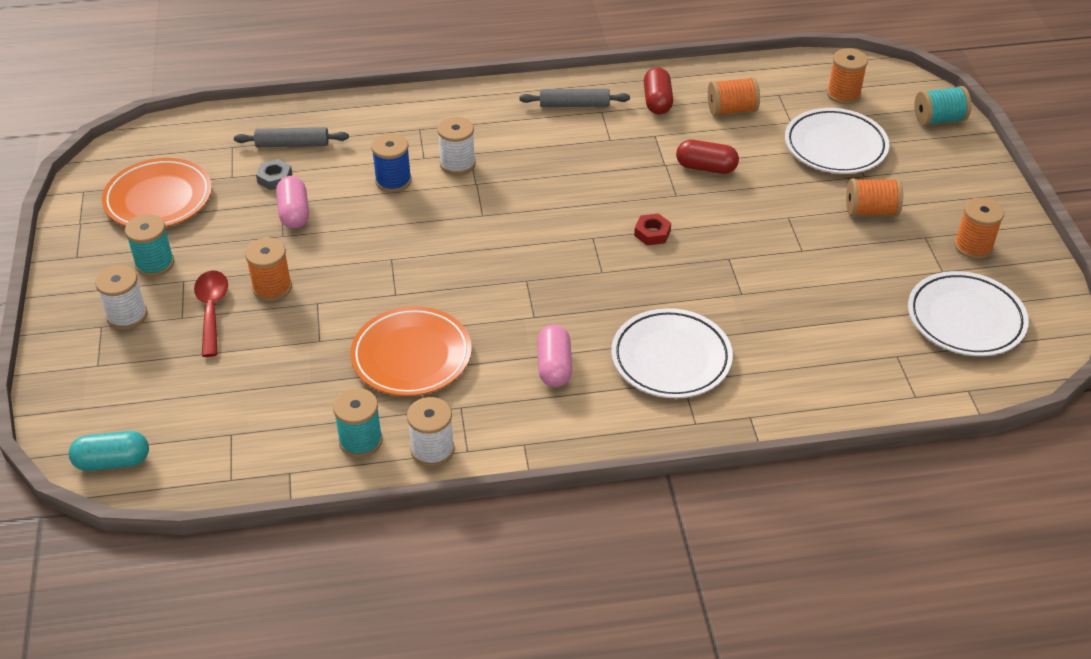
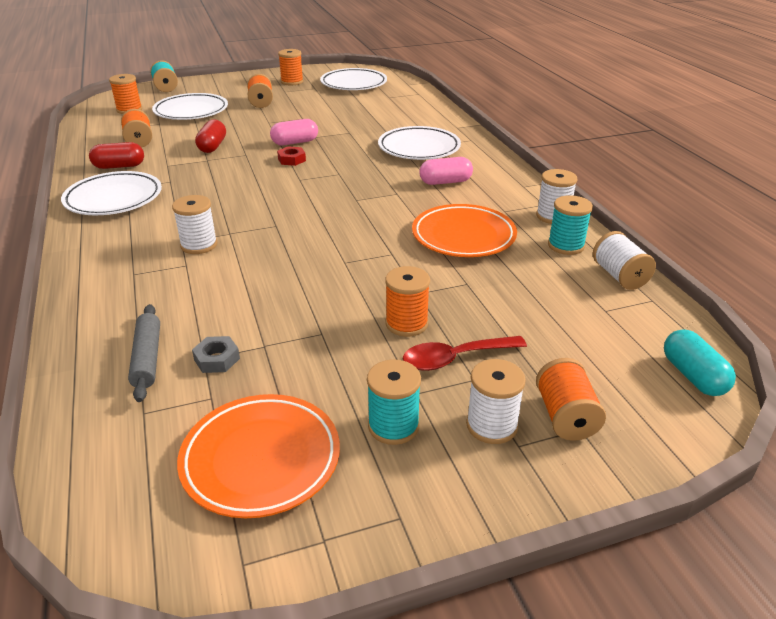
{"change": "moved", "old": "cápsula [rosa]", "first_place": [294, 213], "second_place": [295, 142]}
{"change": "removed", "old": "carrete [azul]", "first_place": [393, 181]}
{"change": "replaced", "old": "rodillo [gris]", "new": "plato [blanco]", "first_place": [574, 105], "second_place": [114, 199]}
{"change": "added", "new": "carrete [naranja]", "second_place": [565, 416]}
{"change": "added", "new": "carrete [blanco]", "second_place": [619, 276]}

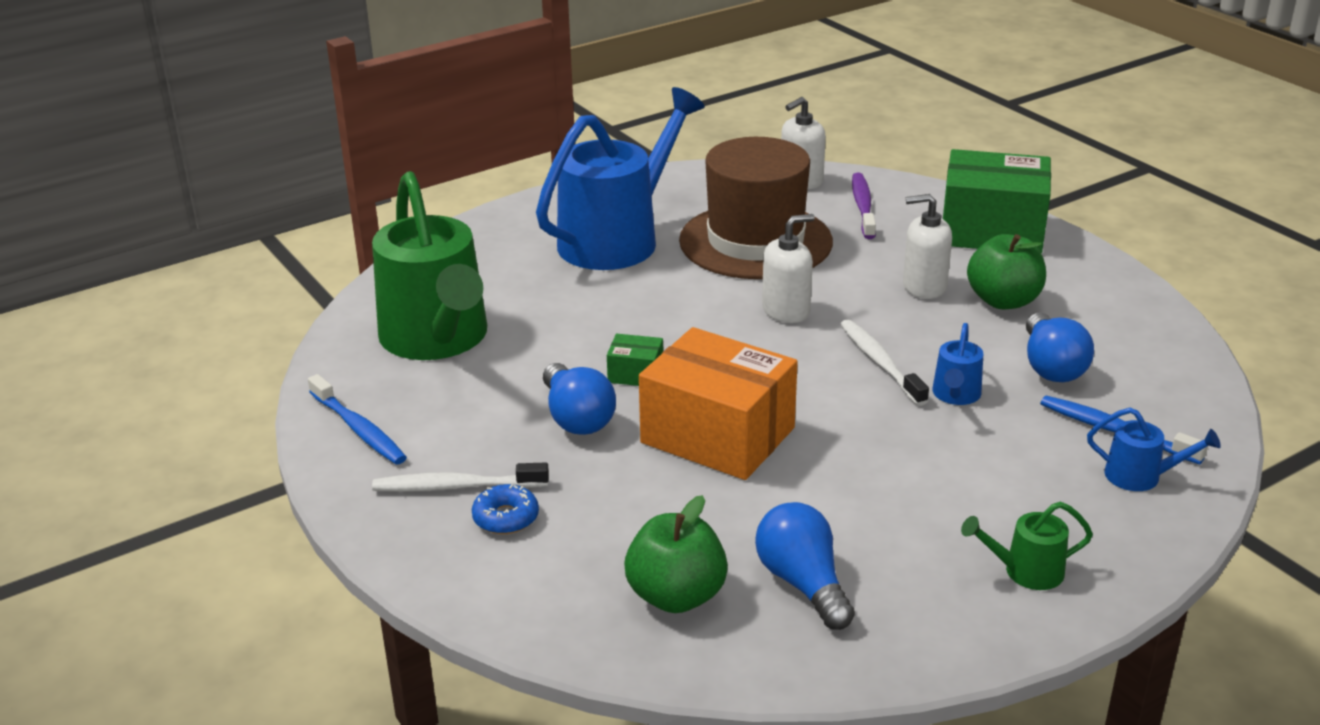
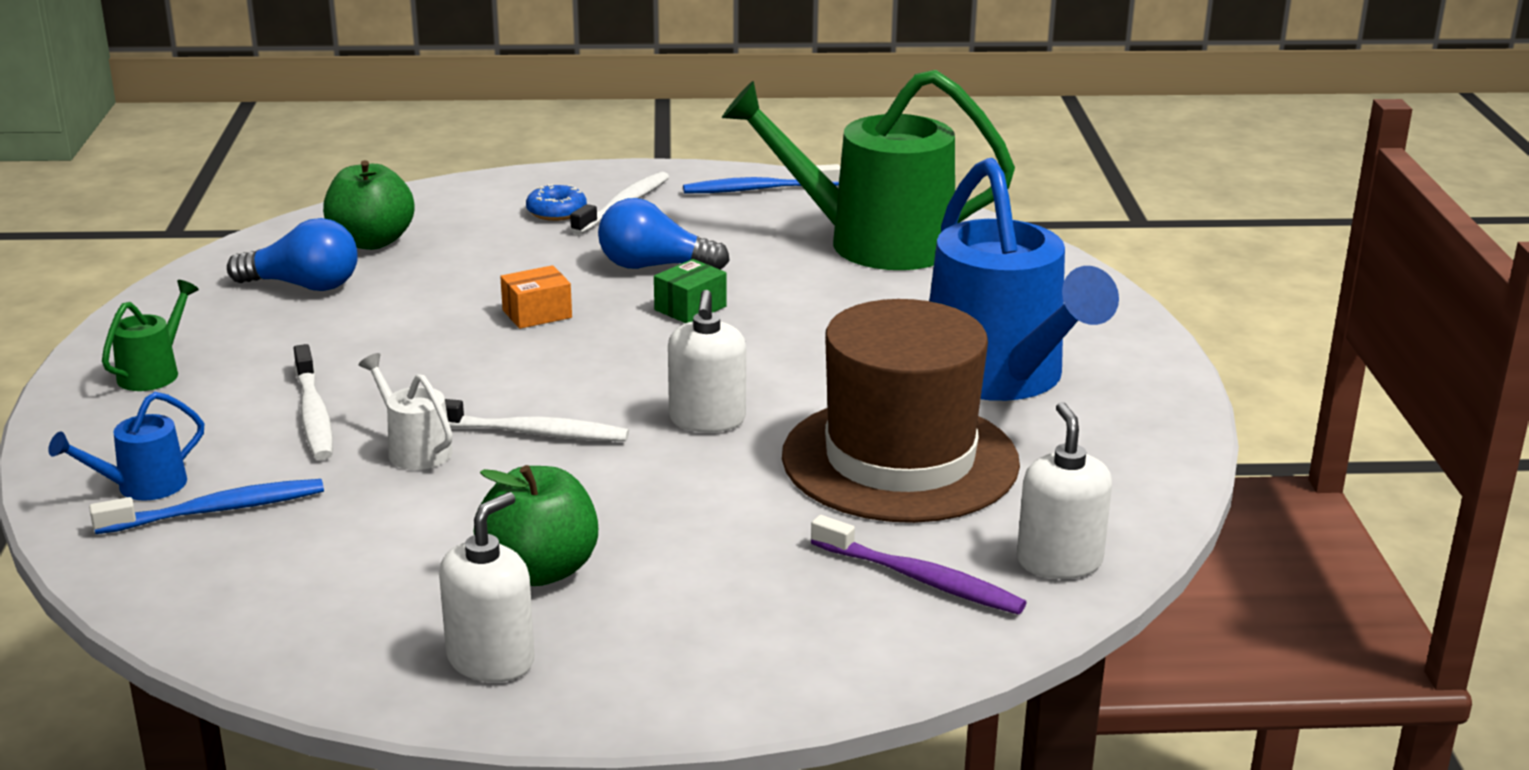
{"change": "resized", "old": "caja [naranja]", "first_place": [718, 435], "second_place": [537, 314], "factor": 0.43}
{"change": "moved", "old": "dispensador de jabón [blanco]", "first_place": [924, 287], "second_place": [491, 660]}
{"change": "recoloured", "old": "regadera [azul]", "new": "regadera [blanco]", "first_place": [955, 395], "second_place": [414, 449]}
{"change": "removed", "old": "caja [verde]", "first_place": [992, 230]}
{"change": "removed", "old": "bombilla [azul]", "first_place": [1051, 366]}
{"change": "added", "new": "cepillo de dientes [blanco]", "second_place": [314, 414]}

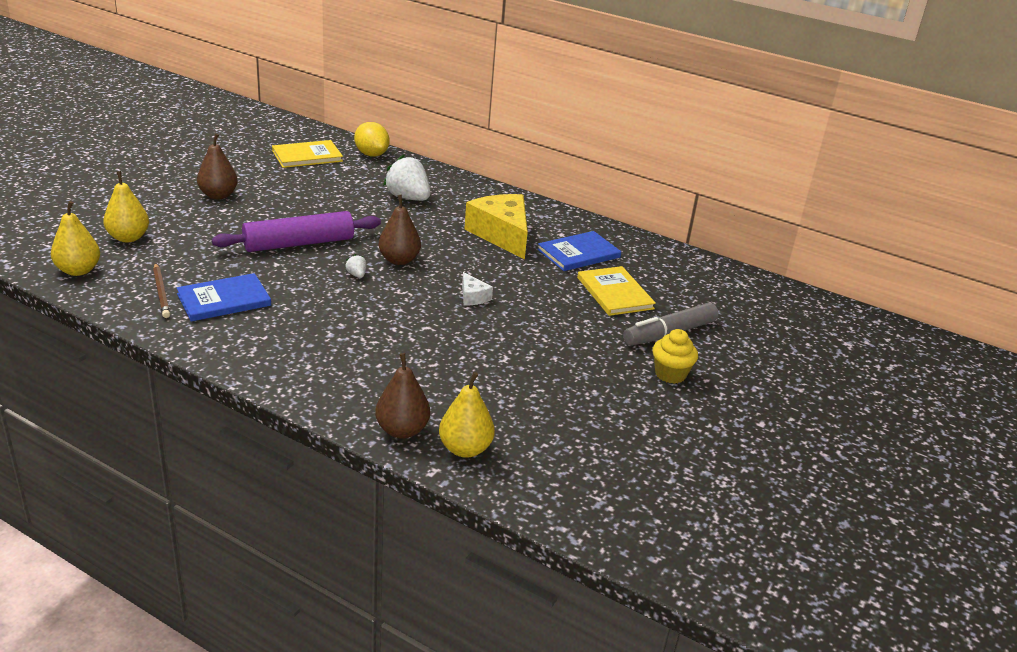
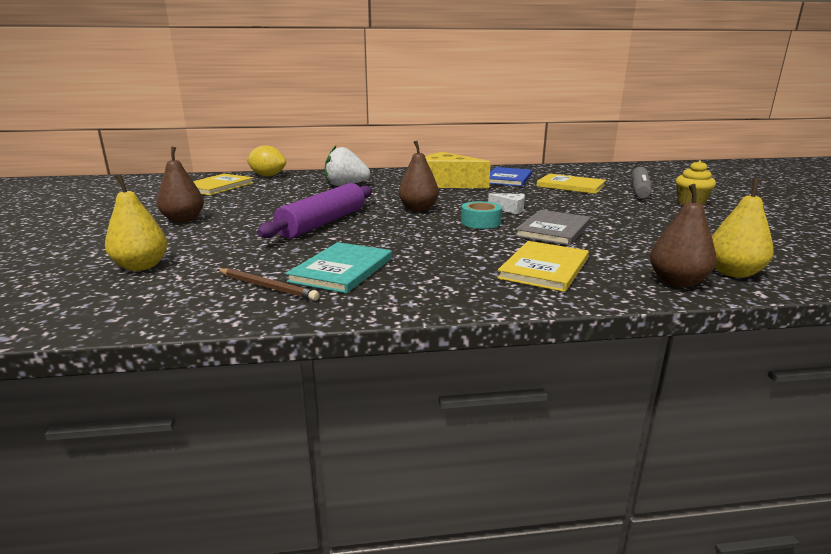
{"change": "removed", "old": "pera [amarillo]", "first_place": [78, 270]}
{"change": "recoloured", "old": "libro [azul]", "new": "libro [turquesa]", "first_place": [224, 300], "second_place": [342, 270]}
{"change": "removed", "old": "fresa [blanco]", "first_place": [356, 275]}
{"change": "added", "new": "cinta adhesiva [turquesa]", "second_place": [480, 222]}
{"change": "added", "new": "libro [amarillo]", "second_place": [544, 268]}
{"change": "added", "new": "libro [gris]", "second_place": [553, 230]}

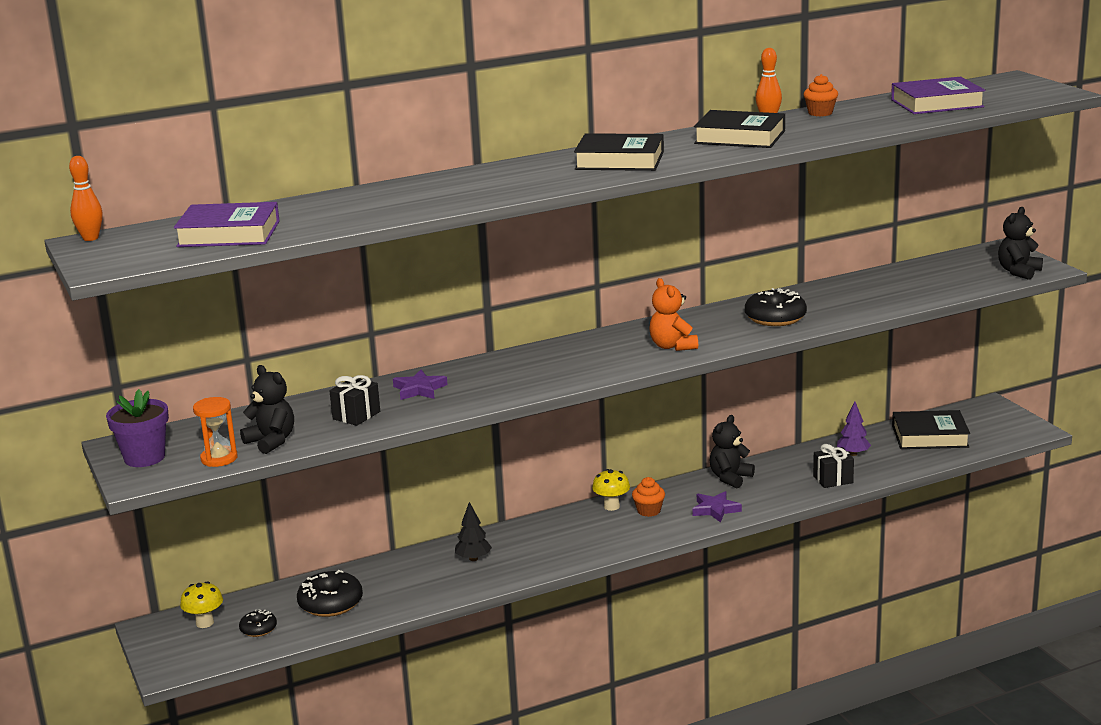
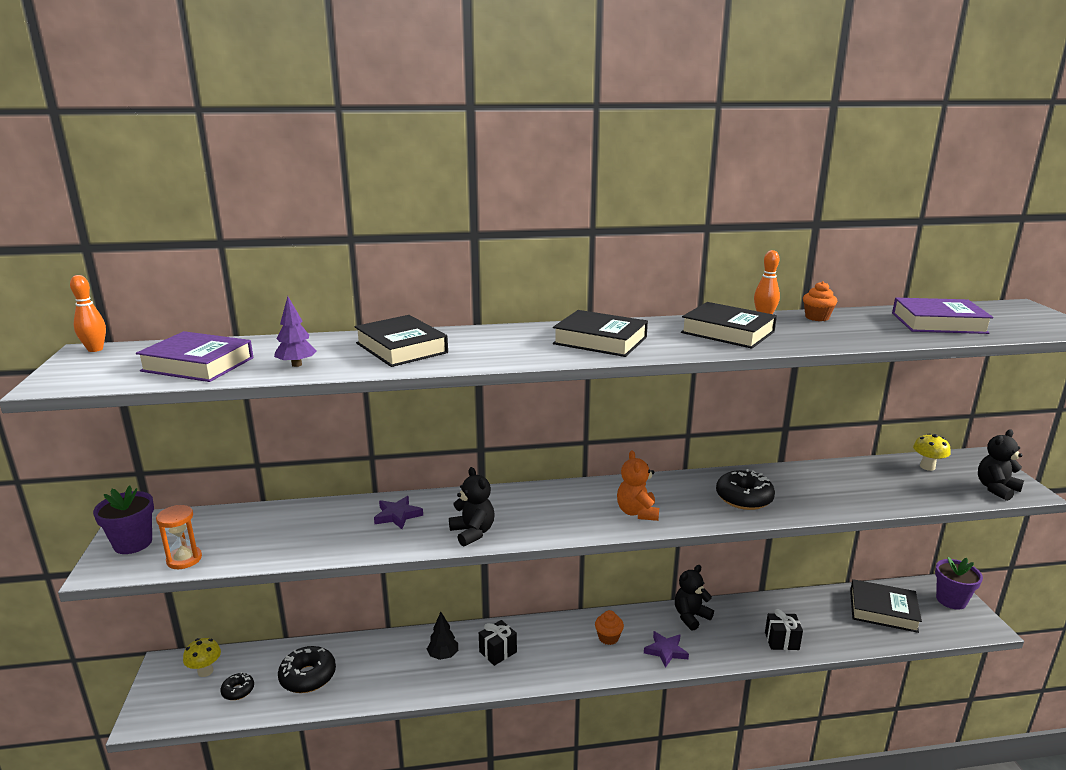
{"change": "moved", "old": "osito [negro]", "first_place": [271, 441], "second_place": [473, 533]}
{"change": "moved", "old": "regalo [negro]", "first_place": [356, 415], "second_place": [498, 652]}
{"change": "moved", "old": "seta [amarillo]", "first_place": [611, 506], "second_place": [927, 467]}
{"change": "moved", "old": "árbol [morado]", "first_place": [853, 454], "second_place": [296, 365]}
{"change": "added", "new": "libro [negro]", "second_place": [401, 348]}
{"change": "added", "new": "maceta [morado]", "second_place": [951, 600]}

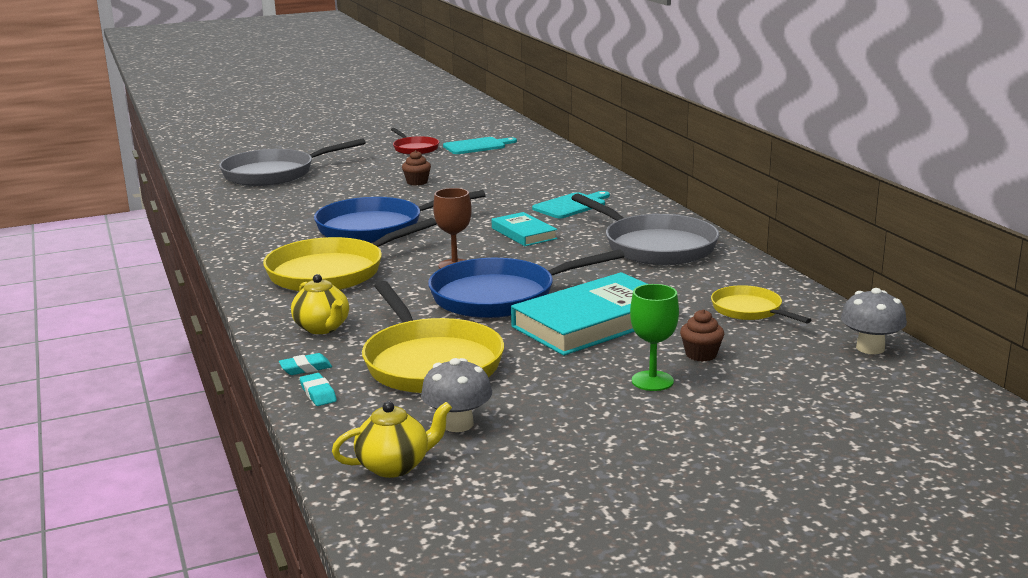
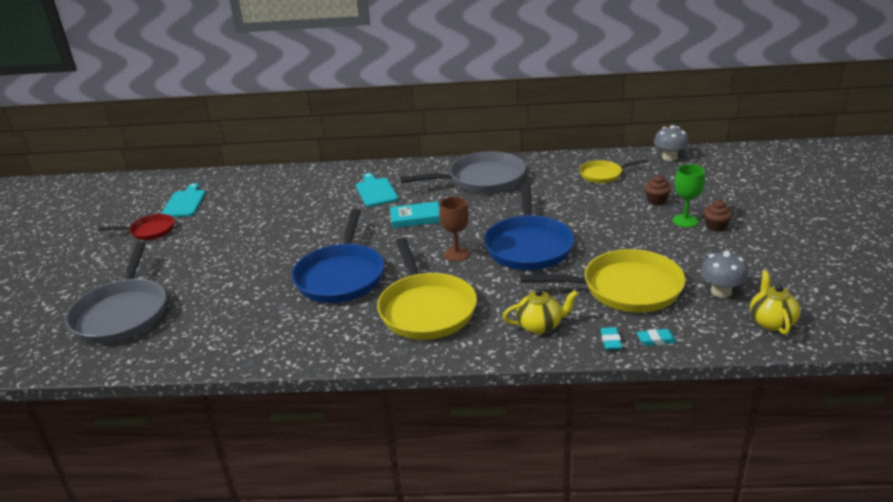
{"change": "moved", "old": "magdalena [marrón]", "first_place": [417, 182], "second_place": [716, 226]}
{"change": "removed", "old": "libro [turquesa]", "first_place": [593, 322]}

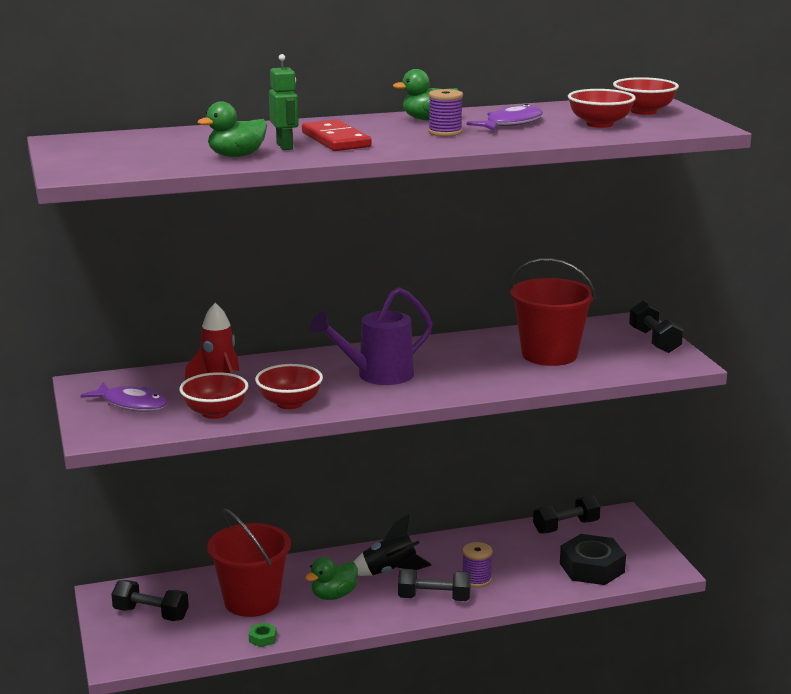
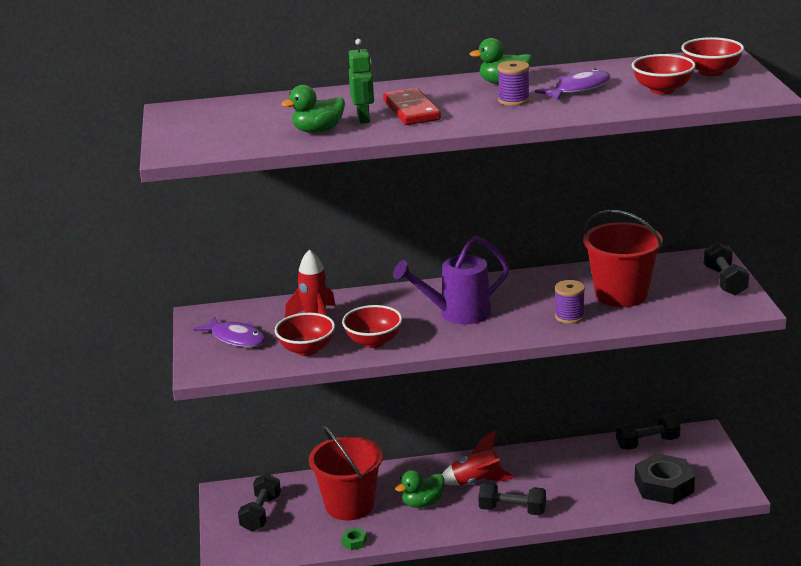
{"change": "turned", "old": "mancuerna [negro]", "first_place": [151, 614], "second_place": [261, 513], "degrees": 75}
{"change": "recoloured", "old": "cohete [negro]", "new": "cohete [rojo]", "first_place": [389, 571], "second_place": [476, 482]}
{"change": "moved", "old": "carrete [morado]", "first_place": [476, 579], "second_place": [569, 317]}

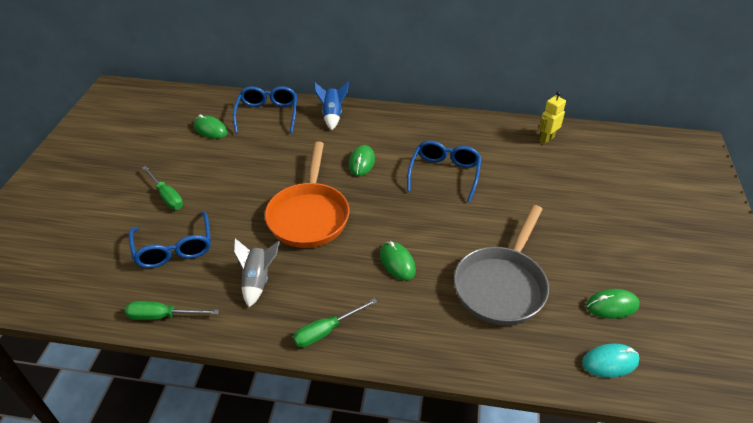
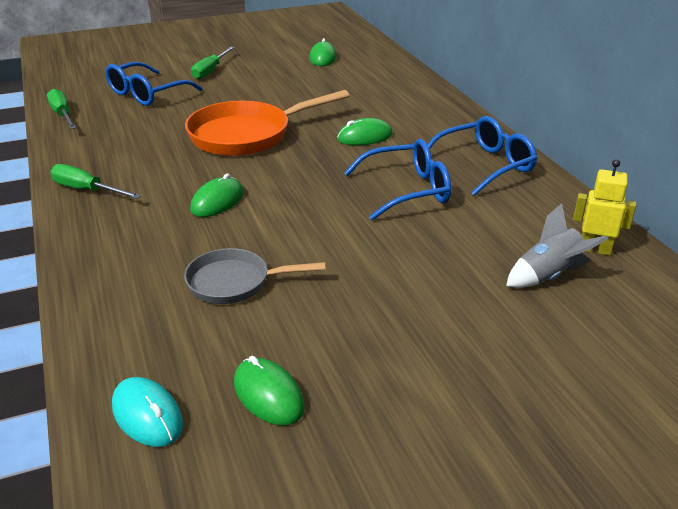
{"change": "moved", "old": "gafas [azul]", "first_place": [268, 114], "second_place": [485, 165]}
{"change": "moved", "old": "cohete [gris]", "first_place": [257, 280], "second_place": [548, 276]}
{"change": "removed", "old": "cohete [azul]", "first_place": [332, 115]}
{"change": "resized", "old": "sartén [gris]", "first_place": [501, 285], "second_place": [234, 282], "factor": 0.59}

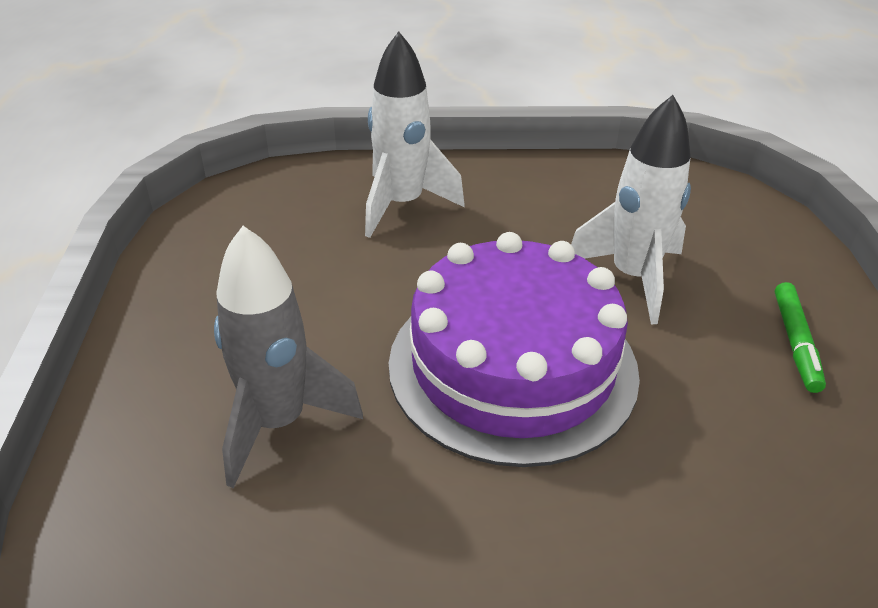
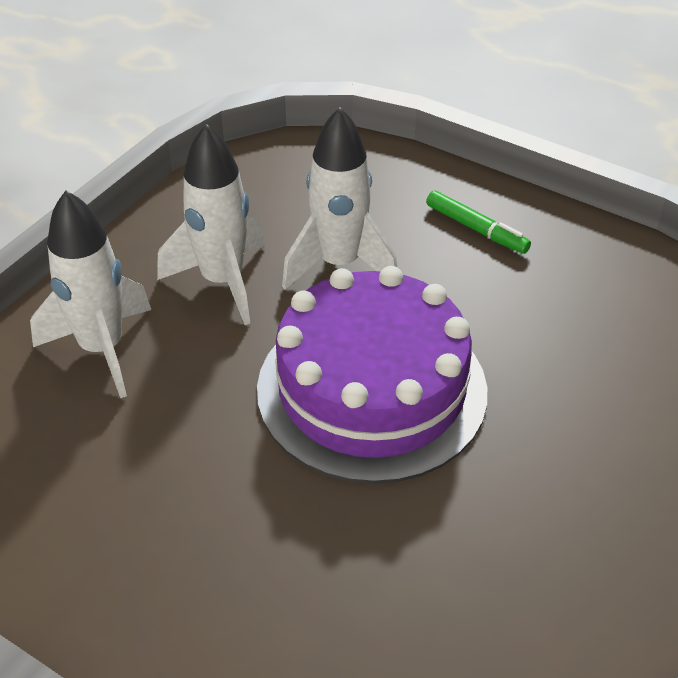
{"change": "removed", "old": "cohete [gris]", "first_place": [278, 423]}
{"change": "added", "new": "cohete [blanco]", "second_place": [222, 281]}

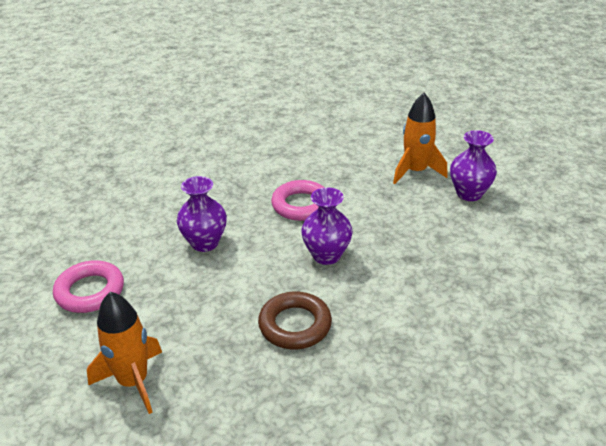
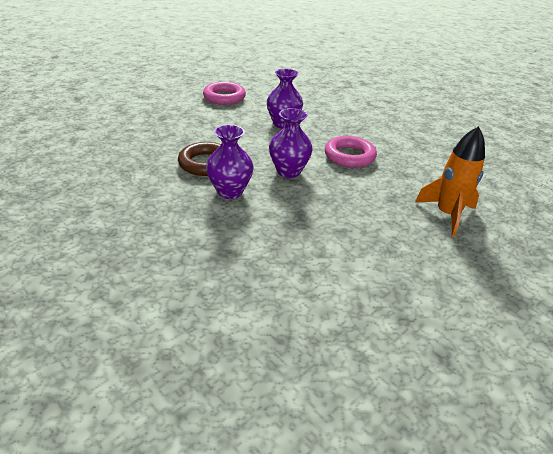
{"change": "removed", "old": "cohete [naranja]", "first_place": [133, 382]}
{"change": "moved", "old": "florero [morado]", "first_place": [469, 194], "second_place": [230, 191]}

